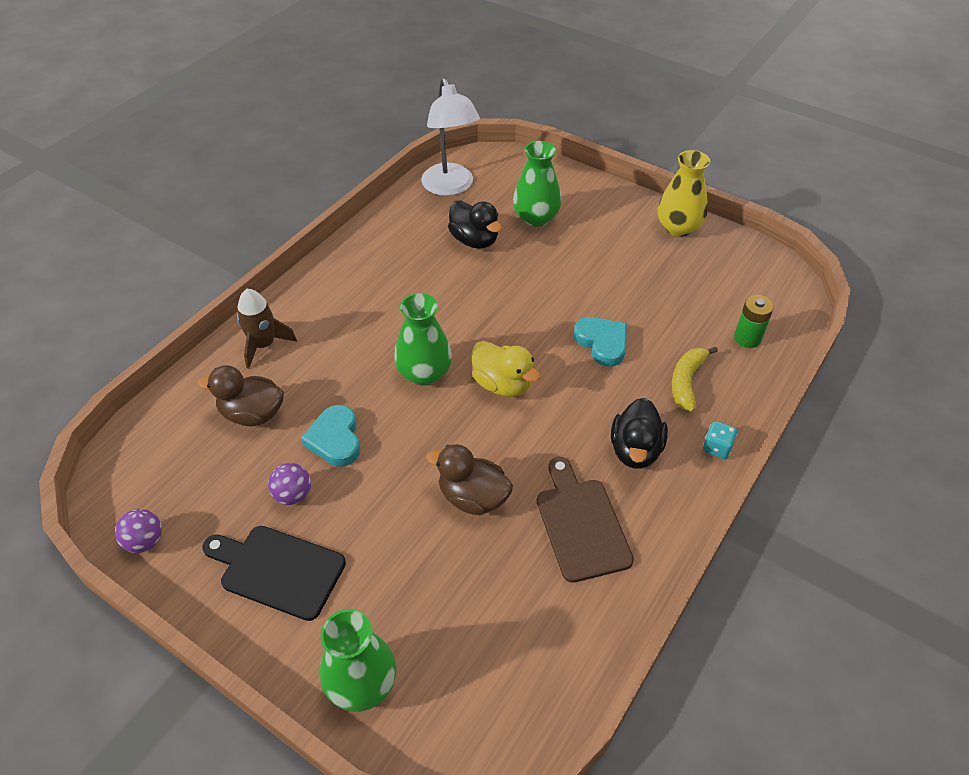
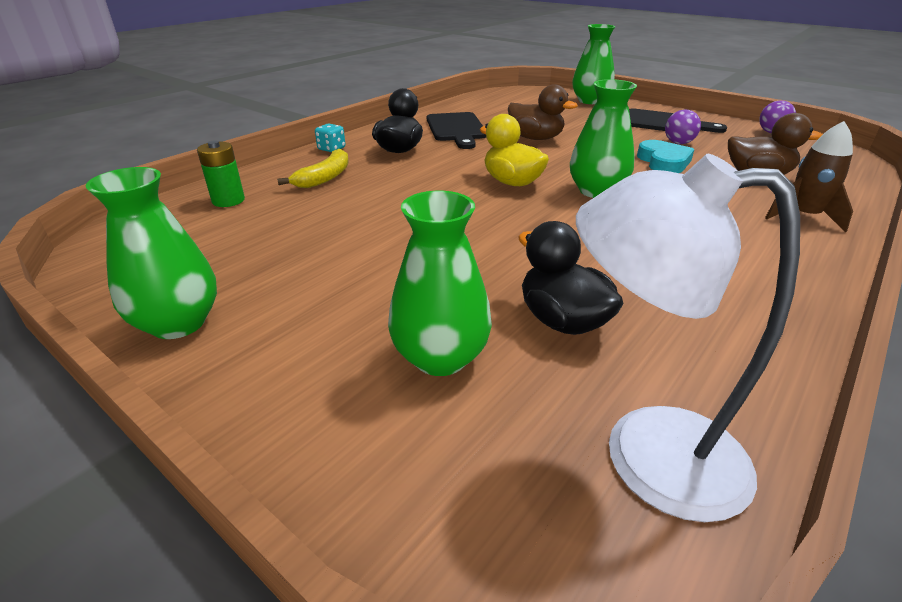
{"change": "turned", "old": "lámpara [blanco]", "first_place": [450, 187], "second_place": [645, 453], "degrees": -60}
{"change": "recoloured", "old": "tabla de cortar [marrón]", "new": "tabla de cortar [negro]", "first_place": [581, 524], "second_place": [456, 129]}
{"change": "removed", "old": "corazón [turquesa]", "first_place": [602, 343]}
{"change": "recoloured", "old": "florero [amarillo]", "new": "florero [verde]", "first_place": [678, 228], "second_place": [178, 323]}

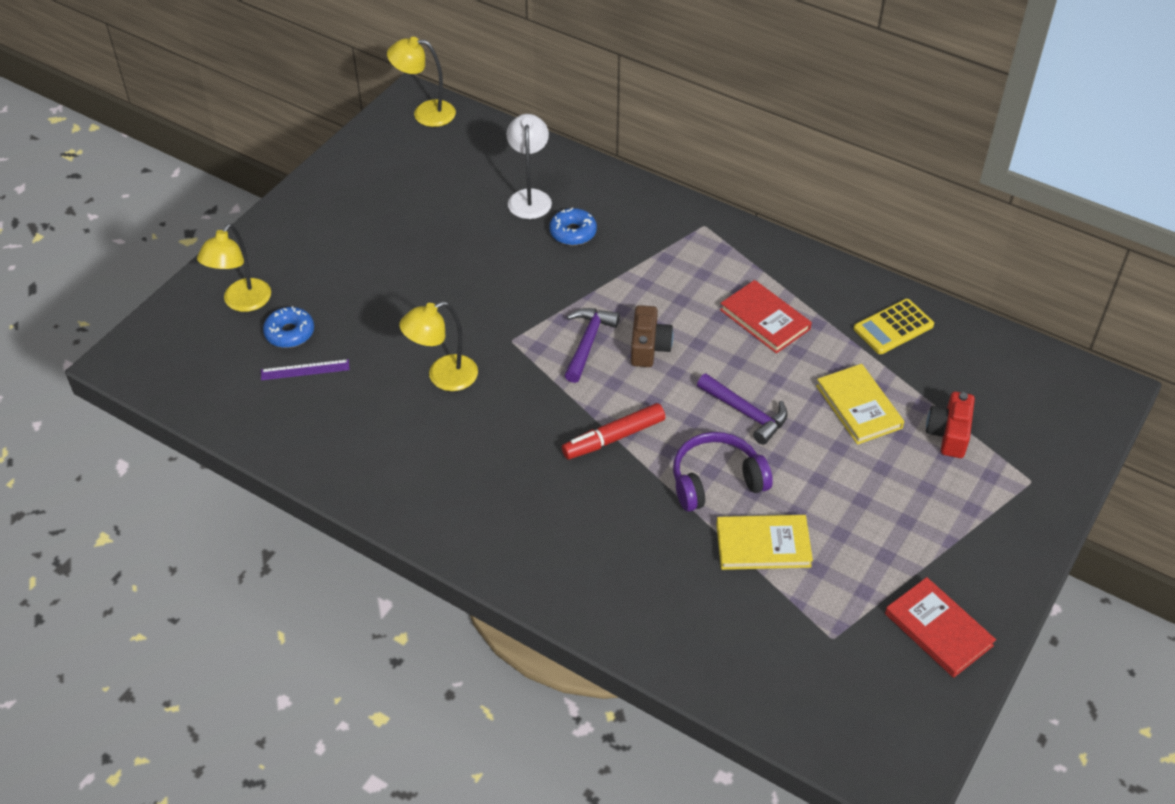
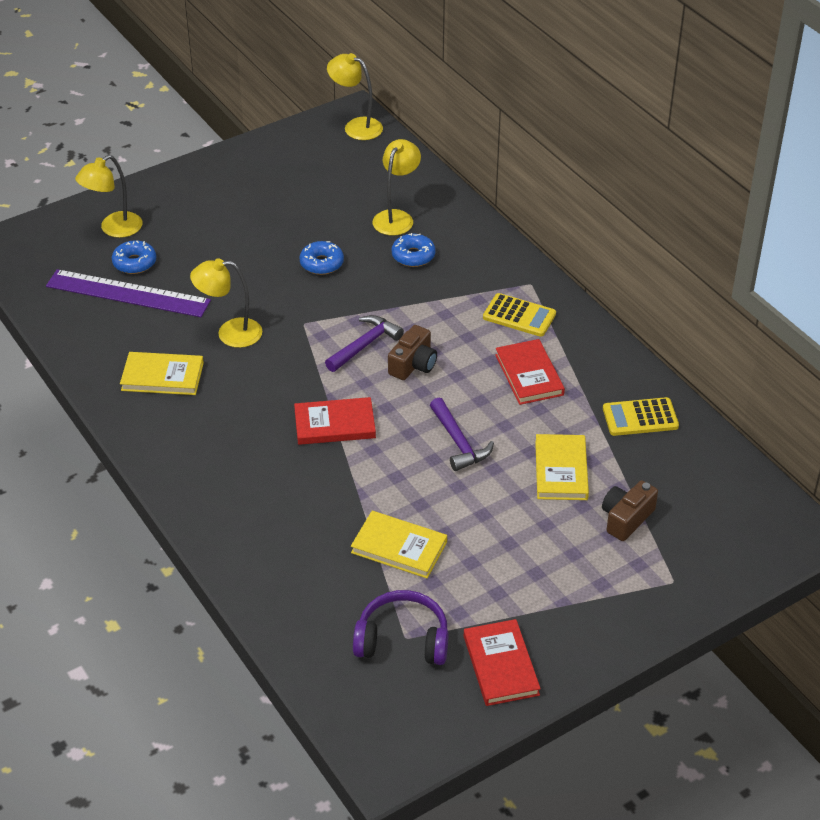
{"change": "resized", "old": "regla [morado]", "first_place": [305, 370], "second_place": [128, 294], "factor": 2.17}
{"change": "recoloured", "old": "lámpara [blanco]", "new": "lámpara [amarillo]", "first_place": [529, 197], "second_place": [396, 217]}
{"change": "replaced", "old": "rotulador [rojo]", "new": "libro [rojo]", "first_place": [614, 438], "second_place": [334, 424]}
{"change": "moved", "old": "auriculares [morado]", "first_place": [716, 481], "second_place": [402, 640]}
{"change": "recoloured", "old": "cámara [rojo]", "new": "cámara [marrón]", "first_place": [949, 434], "second_place": [626, 518]}
{"change": "added", "new": "libro [amarillo]", "second_place": [162, 377]}
{"change": "added", "new": "rosquilla [azul]", "second_place": [321, 263]}
{"change": "added", "new": "calculadora [amarillo]", "second_place": [519, 316]}

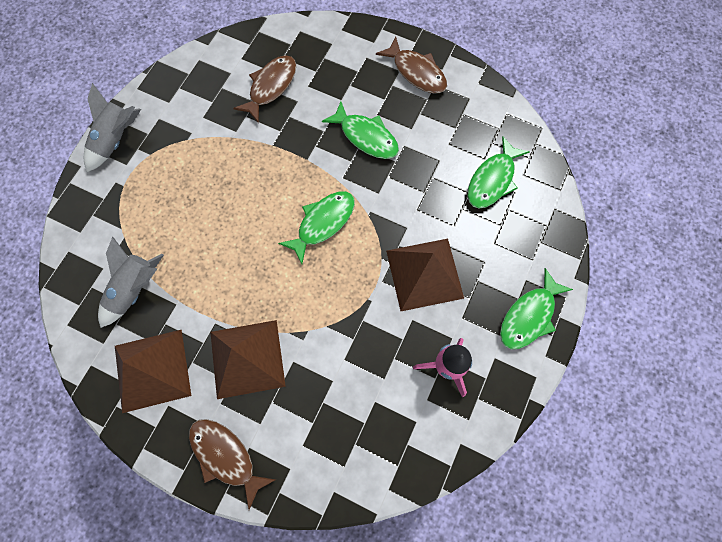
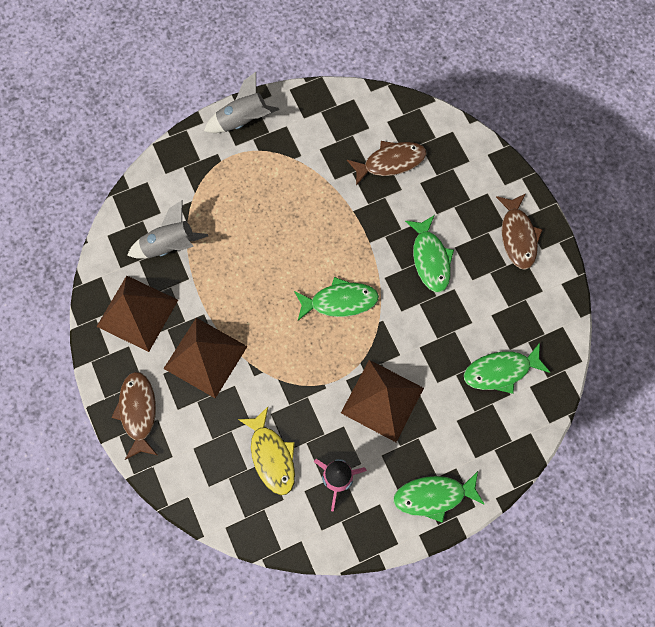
{"change": "added", "new": "pez [amarillo]", "second_place": [271, 456]}

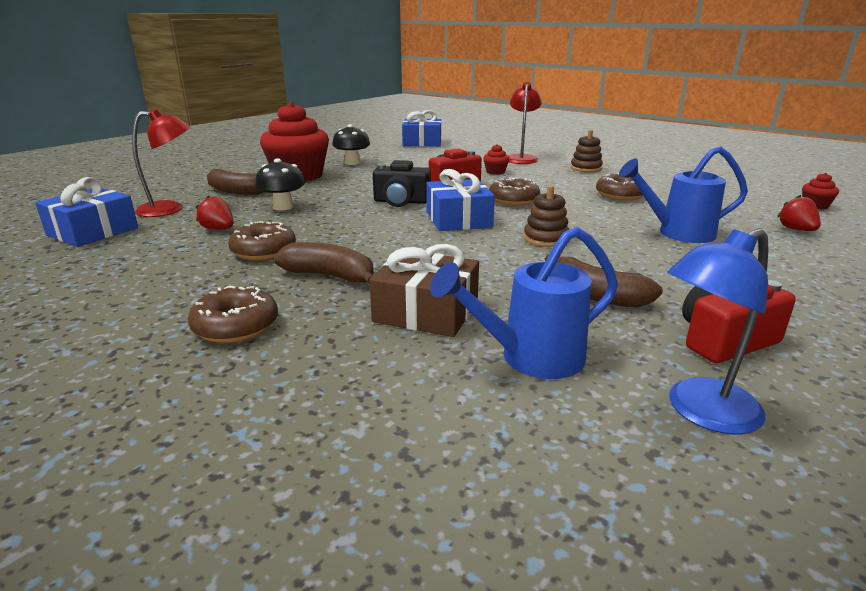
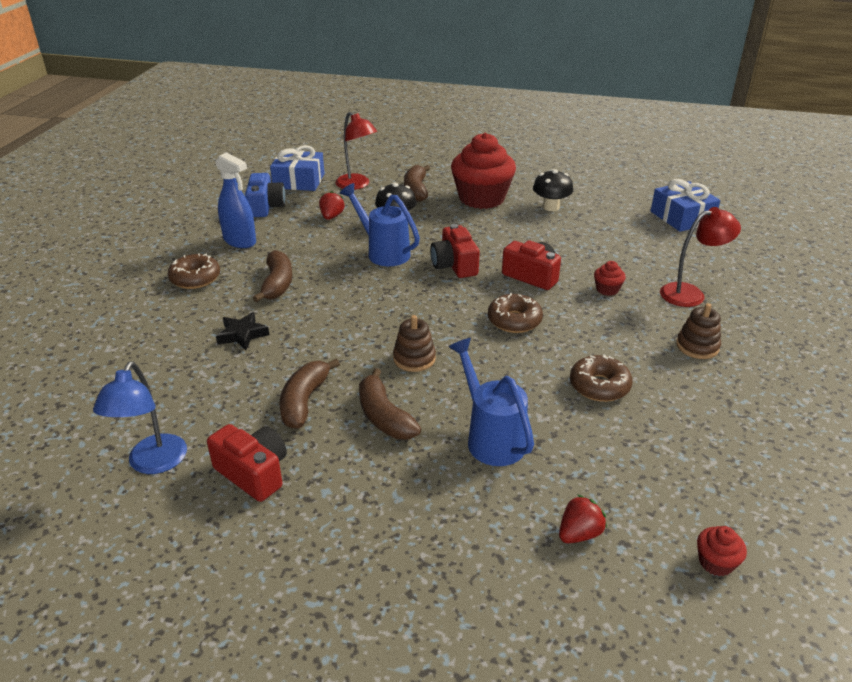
{"change": "removed", "old": "rosquilla [marrón]", "first_place": [264, 251]}
{"change": "replaced", "old": "regalo [marrón]", "new": "estrella [negro]", "first_place": [426, 311], "second_place": [242, 335]}
{"change": "recoloured", "old": "cámara [negro]", "new": "cámara [rojo]", "first_place": [401, 202], "second_place": [454, 265]}
{"change": "removed", "old": "regalo [azul]", "first_place": [458, 219]}
{"change": "moved", "old": "regadera [azul]", "first_place": [530, 358], "second_place": [384, 252]}
{"change": "turned", "old": "lámpara [azul]", "first_place": [701, 412], "second_place": [153, 463], "degrees": -120}
{"change": "added", "new": "pulverizador [azul]", "second_place": [240, 241]}
{"change": "added", "new": "cámara [azul]", "second_place": [265, 207]}
{"change": "added", "new": "plátano [marrón]", "second_place": [384, 417]}

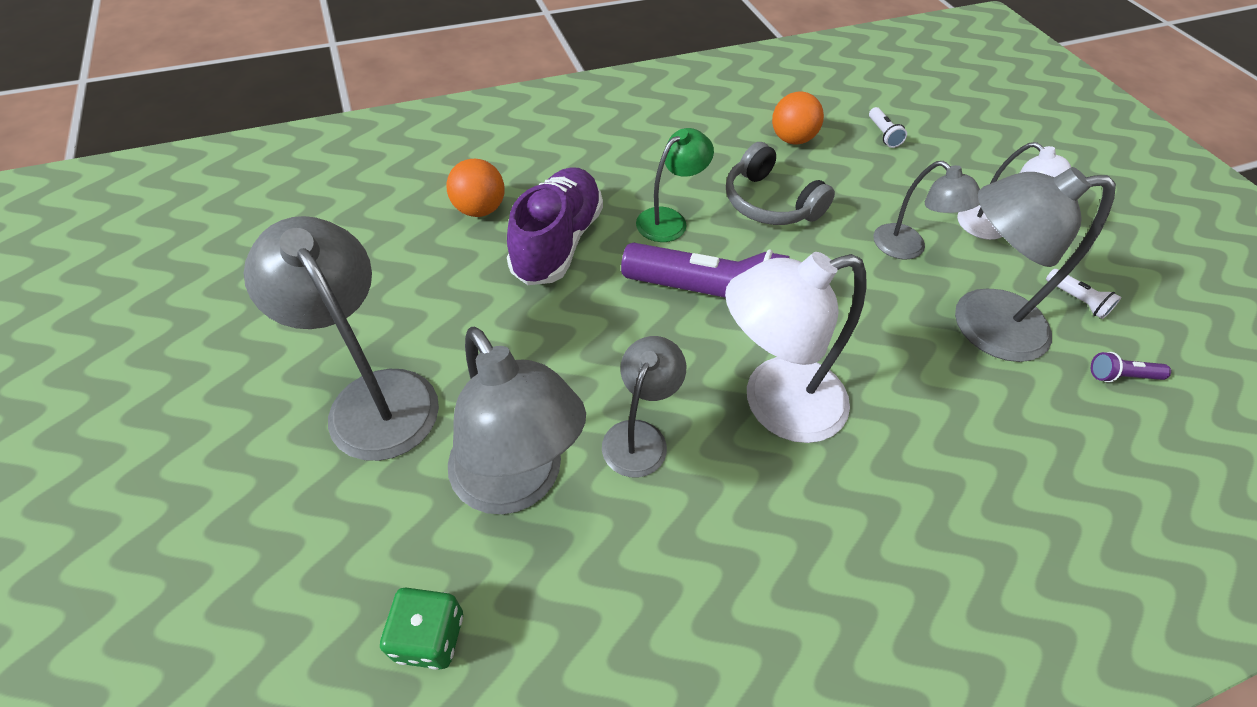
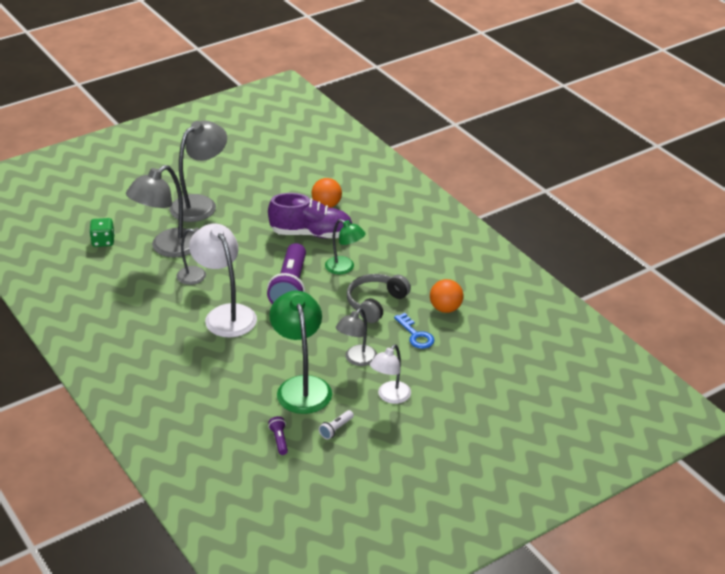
{"change": "removed", "old": "lámpara de mano [blanco]", "first_place": [883, 134]}
{"change": "recoloured", "old": "lámpara [gris]", "new": "lámpara [verde]", "first_place": [980, 325], "second_place": [301, 386]}
{"change": "added", "new": "llave [azul]", "second_place": [416, 335]}

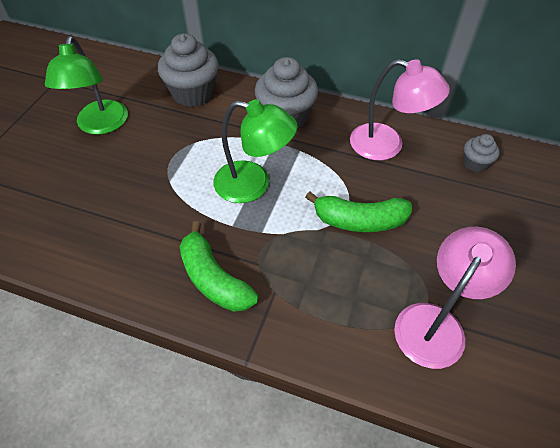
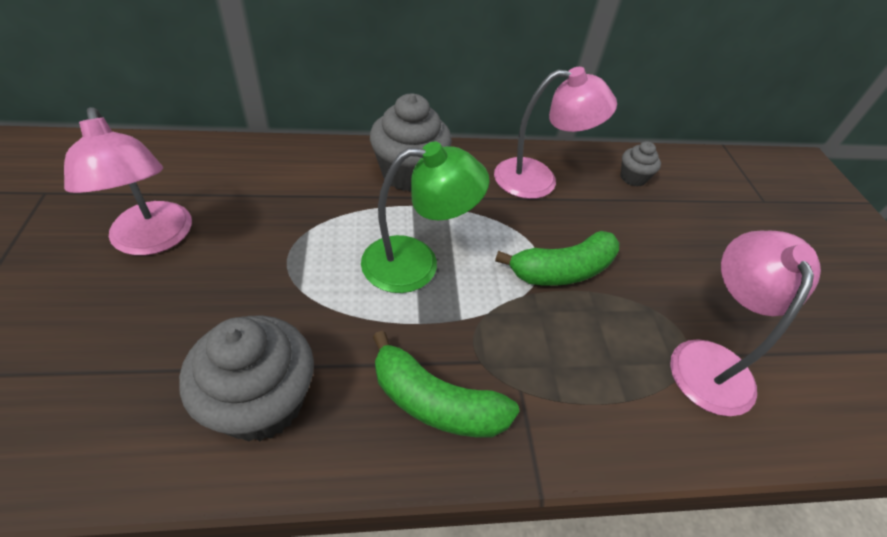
{"change": "recoloured", "old": "lámpara [verde]", "new": "lámpara [rosa]", "first_place": [100, 125], "second_place": [154, 240]}
{"change": "moved", "old": "magdalena [gris]", "first_place": [193, 94], "second_place": [262, 402]}

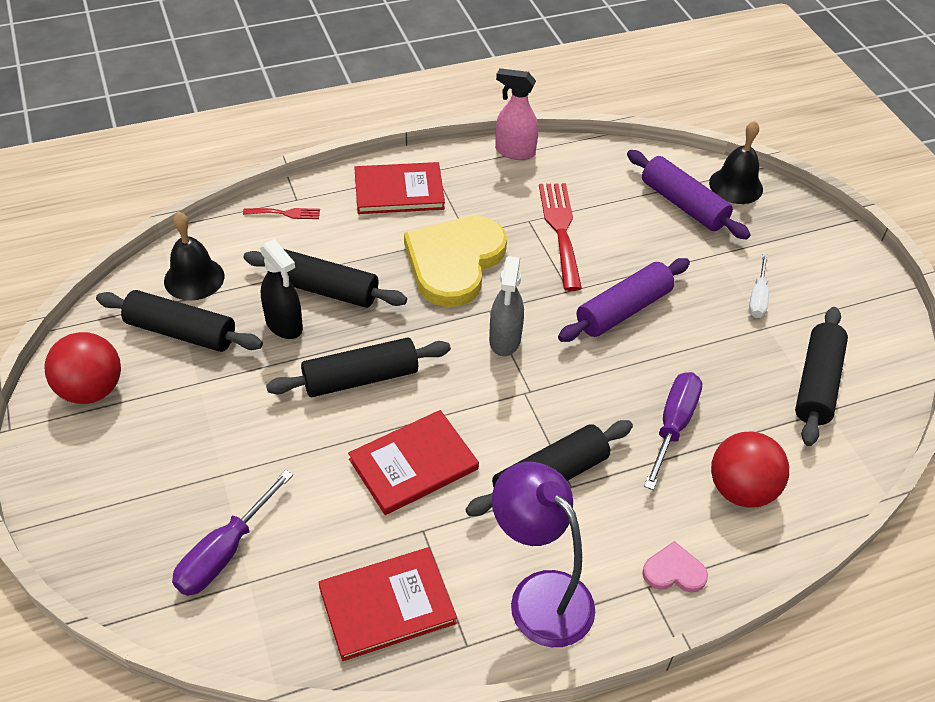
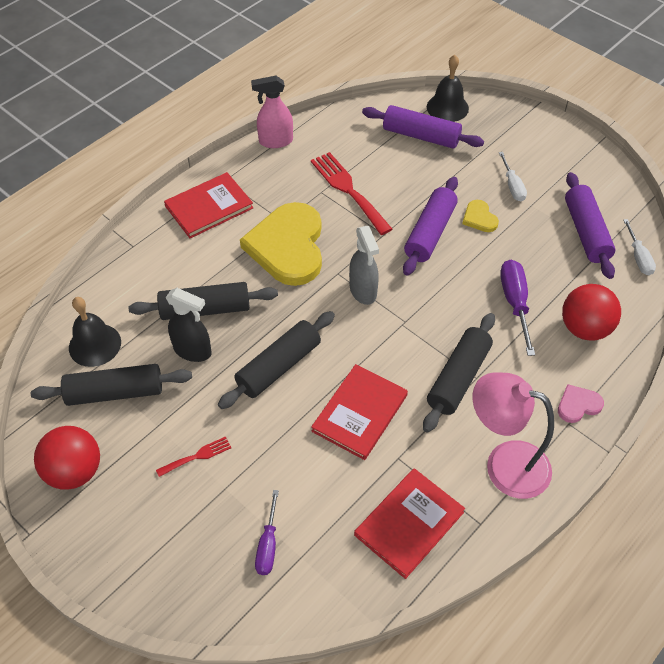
{"change": "resized", "old": "destornillador [morado]", "first_place": [223, 553], "second_place": [268, 546], "factor": 0.66}
{"change": "moved", "old": "tenedor [rojo]", "first_place": [285, 213], "second_place": [197, 456]}
{"change": "recoloured", "old": "lámpara [morado]", "new": "lámpara [rosa]", "first_place": [539, 595], "second_place": [504, 464]}
{"change": "recoloured", "old": "rodillo [negro]", "new": "rodillo [morado]", "first_place": [816, 384], "second_place": [586, 232]}
{"change": "added", "new": "corazón [amarillo]", "second_place": [479, 218]}
{"change": "added", "new": "destornillador [blanco]", "second_place": [638, 258]}

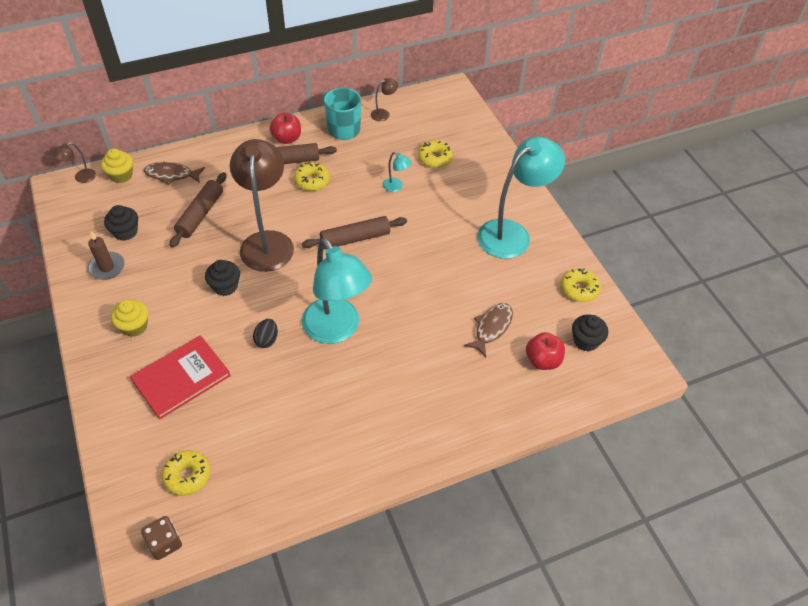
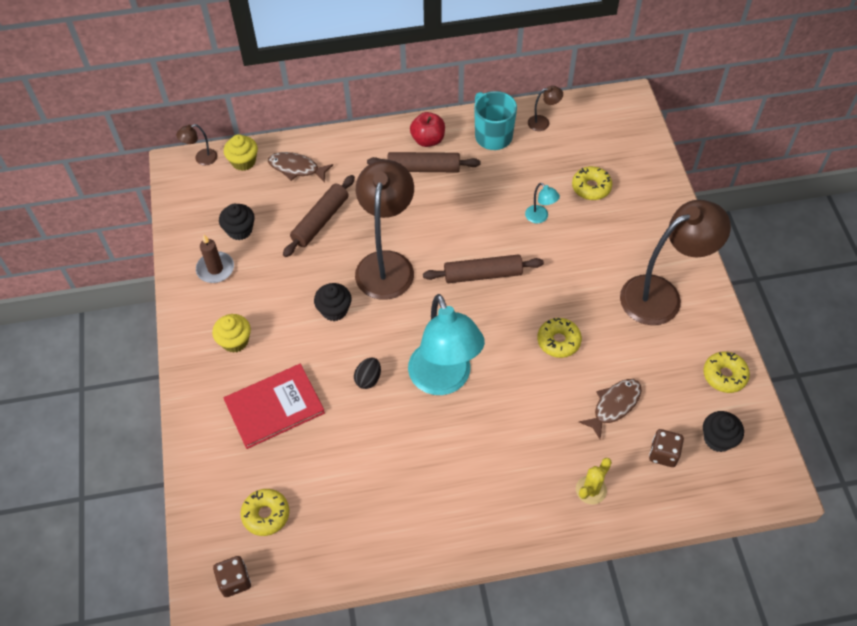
{"change": "moved", "old": "rosquilla [amarillo]", "first_place": [312, 181], "second_place": [558, 341]}
{"change": "recoloured", "old": "lámpara [turquesa]", "new": "lámpara [marrón]", "first_place": [512, 233], "second_place": [661, 295]}
{"change": "replaced", "old": "manzana [rojo]", "new": "dado [marrón]", "first_place": [542, 360], "second_place": [663, 454]}
{"change": "added", "new": "cactus [amarillo]", "second_place": [591, 490]}

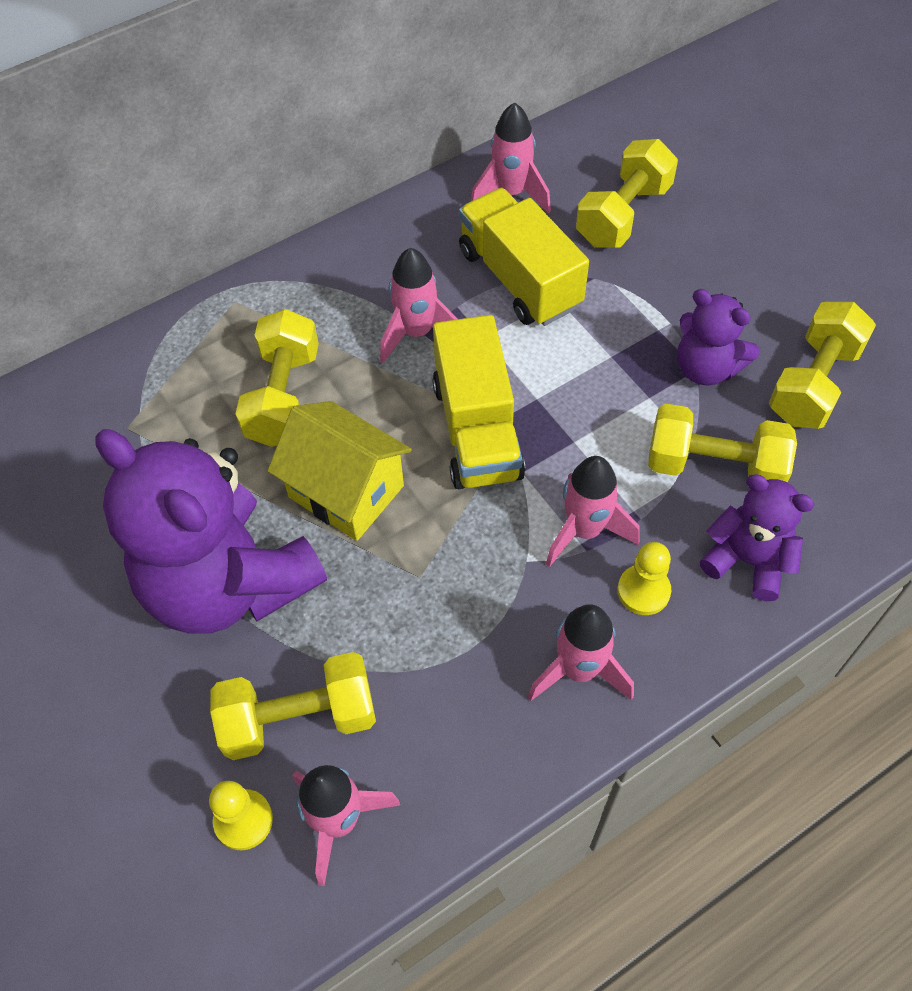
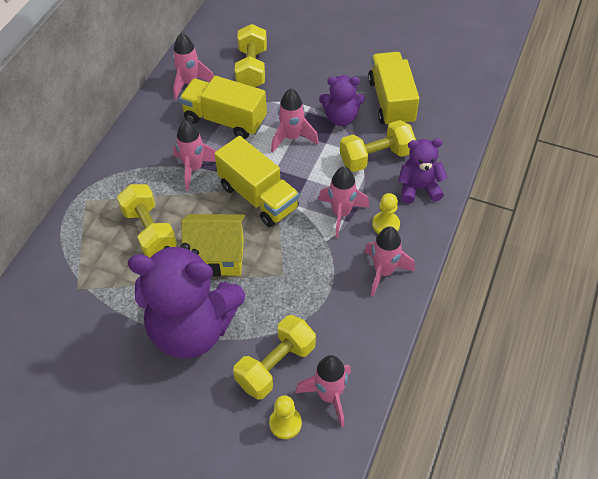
{"change": "replaced", "old": "mancuerna [amarillo]", "new": "camión [amarillo]", "first_place": [813, 383], "second_place": [391, 102]}
{"change": "added", "new": "cohete [rosa]", "second_place": [292, 138]}

